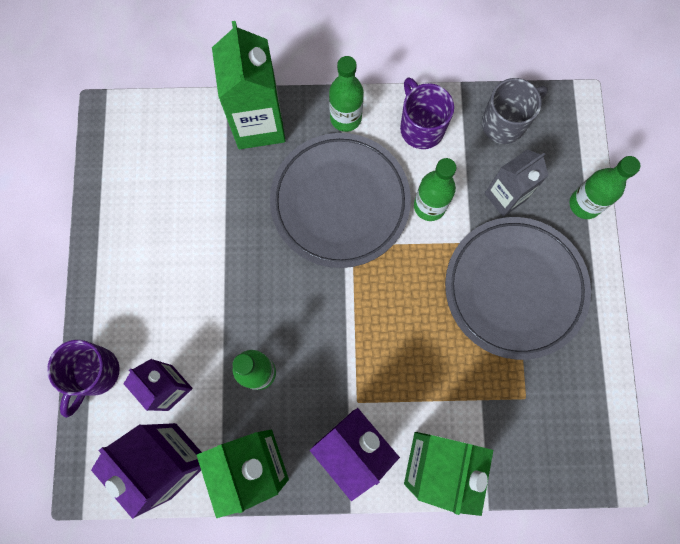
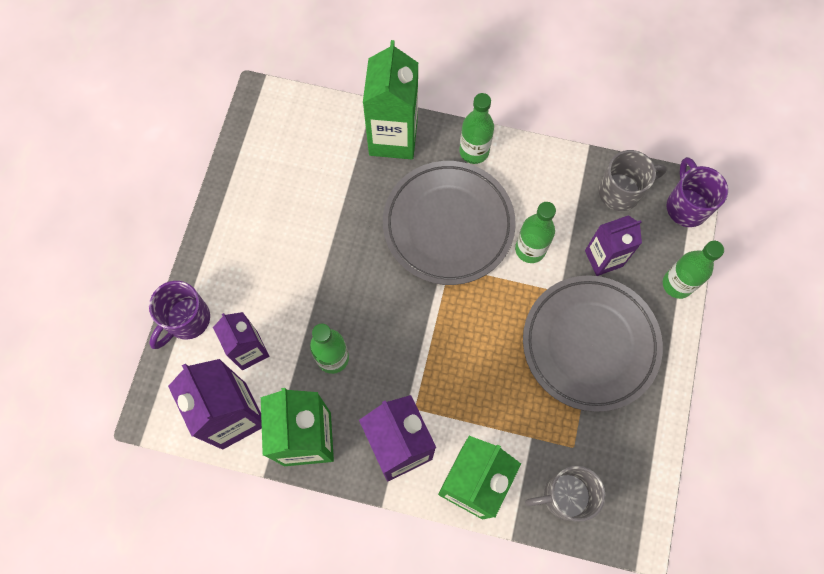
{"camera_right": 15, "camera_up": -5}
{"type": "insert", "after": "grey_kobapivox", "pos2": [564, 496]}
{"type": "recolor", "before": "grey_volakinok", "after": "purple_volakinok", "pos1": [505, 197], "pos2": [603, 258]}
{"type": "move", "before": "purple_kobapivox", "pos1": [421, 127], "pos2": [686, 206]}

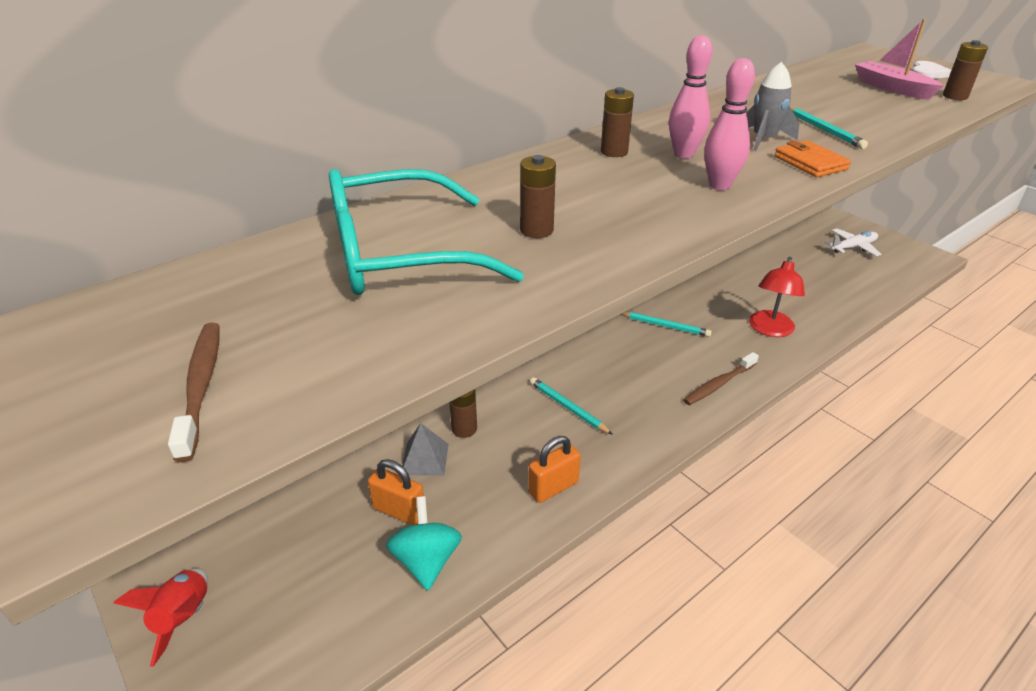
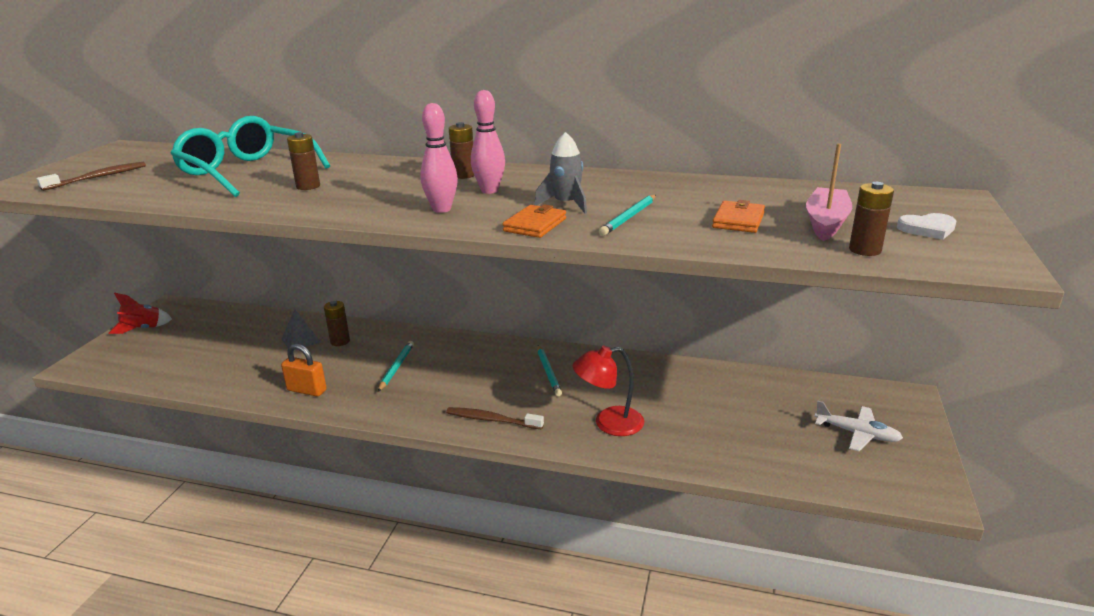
{"camera_right": 55, "camera_up": -10}
{"type": "insert", "after": "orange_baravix", "pos2": [738, 220]}
{"type": "delete", "before": "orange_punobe", "pos1": [399, 511]}
{"type": "delete", "before": "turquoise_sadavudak", "pos1": [426, 561]}

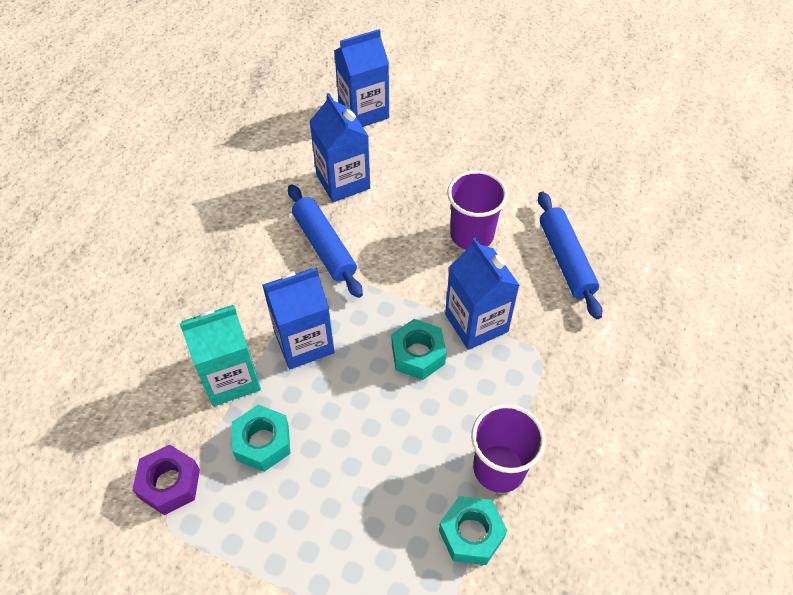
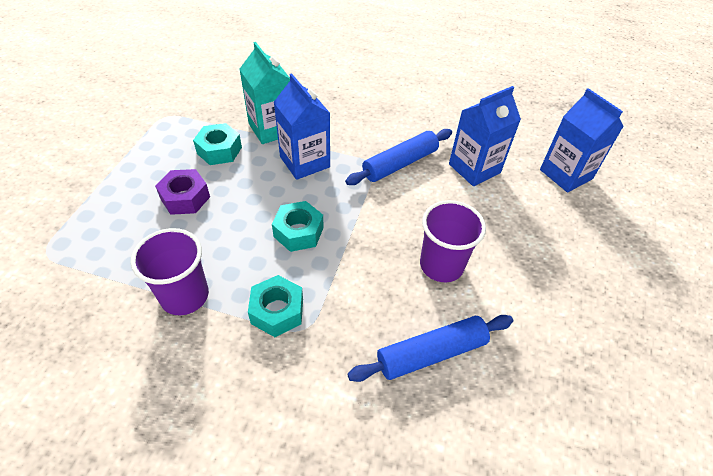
{"camera_right": 80, "camera_up": -5}
{"type": "move", "before": "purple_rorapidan", "pos1": [170, 484], "pos2": [185, 198]}
{"type": "move", "before": "turquoise_rorapidan", "pos1": [471, 534], "pos2": [277, 311]}
{"type": "delete", "before": "blue_volakinok", "pos1": [476, 323]}

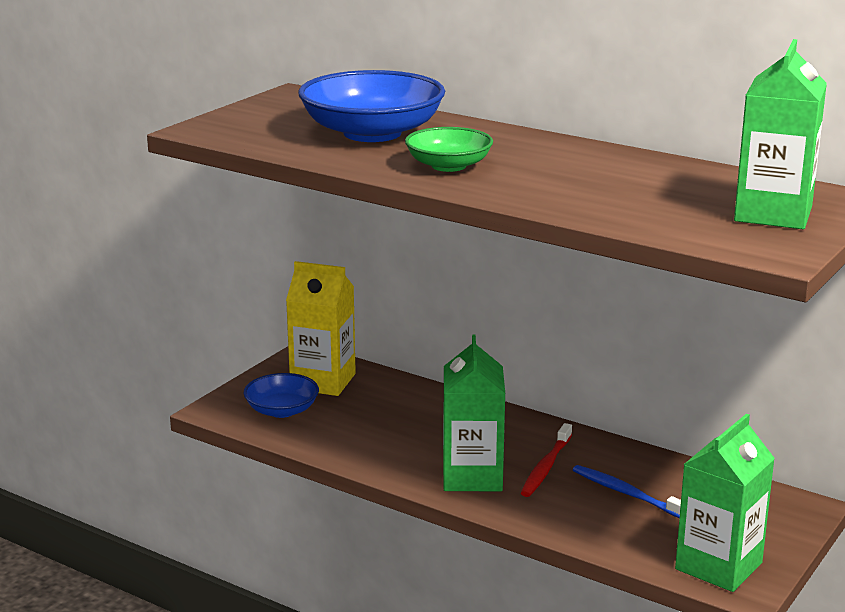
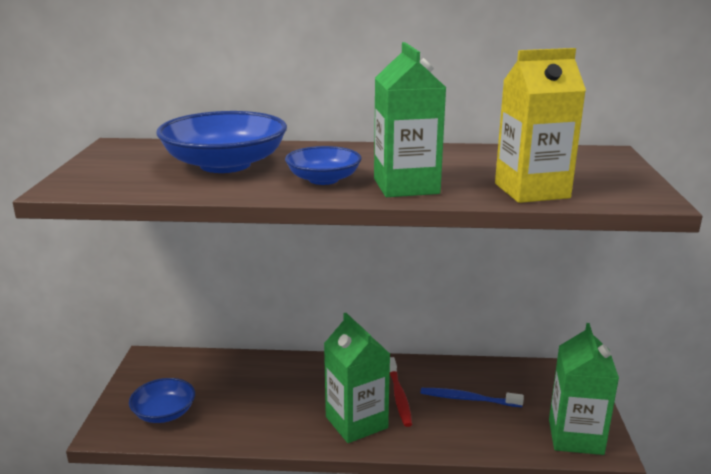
{"camera_right": -30, "camera_up": 0}
{"type": "recolor", "before": "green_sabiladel", "after": "blue_sabiladel", "pos1": [448, 166], "pos2": [323, 179]}
{"type": "move", "before": "green_volakinok", "pos1": [773, 214], "pos2": [406, 186]}
{"type": "move", "before": "yellow_volakinok", "pos1": [323, 381], "pos2": [531, 191]}

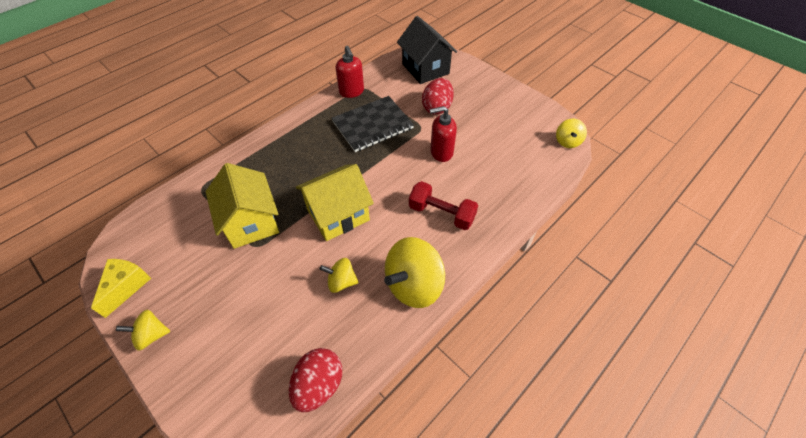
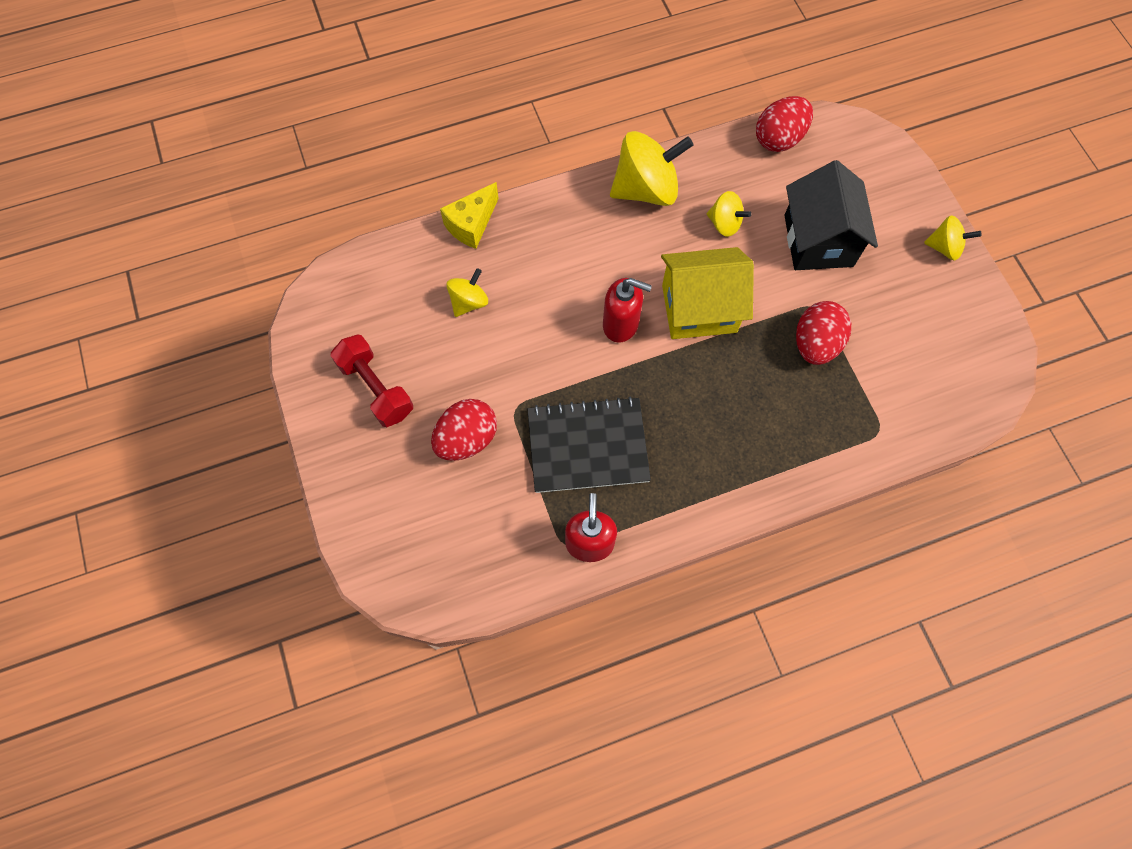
{"camera_right": -155, "camera_up": 15}
{"type": "move", "before": "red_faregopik", "pos1": [441, 213], "pos2": [376, 388]}
{"type": "move", "before": "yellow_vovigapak", "pos1": [126, 287], "pos2": [471, 224]}
{"type": "move", "before": "yellow_sadavudak", "pos1": [567, 141], "pos2": [469, 302]}
{"type": "move", "before": "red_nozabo", "pos1": [441, 152], "pos2": [621, 324]}
{"type": "move", "before": "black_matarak", "pos1": [425, 69], "pos2": [818, 240]}
{"type": "replace", "before": "yellow_matarak", "after": "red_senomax", "pos1": [251, 222], "pos2": [815, 344]}

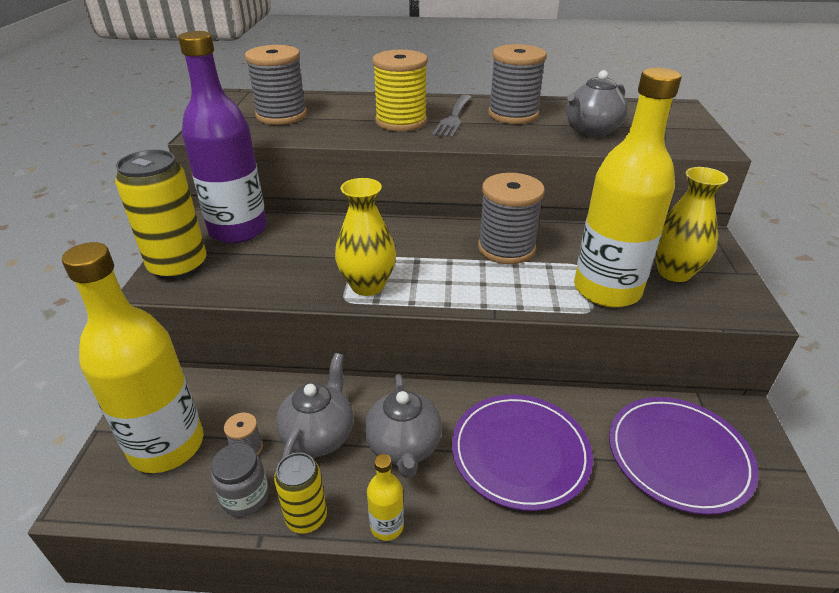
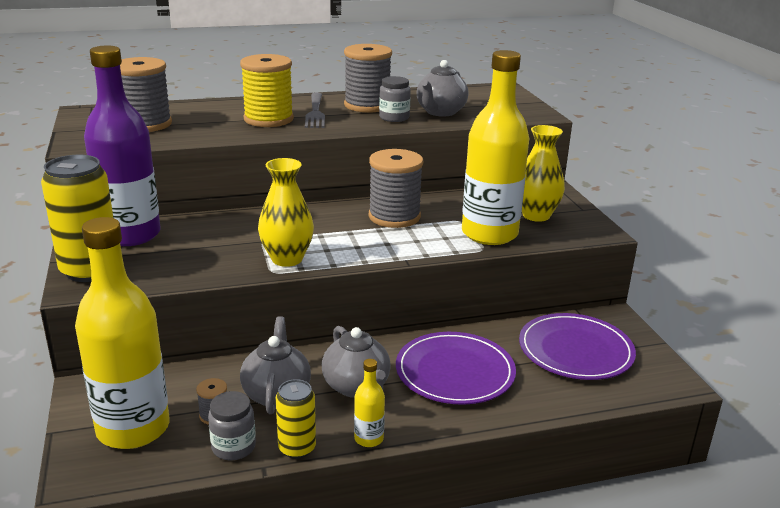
{"camera_right": -20, "camera_up": -10}
{"type": "insert", "after": "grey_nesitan", "pos2": [394, 118]}

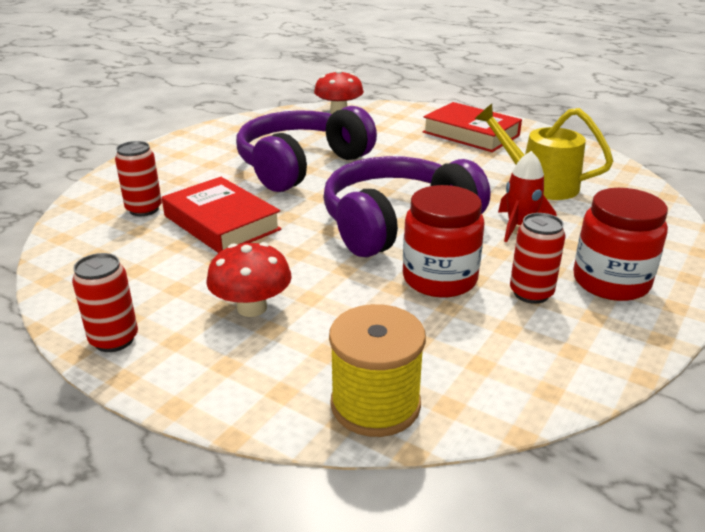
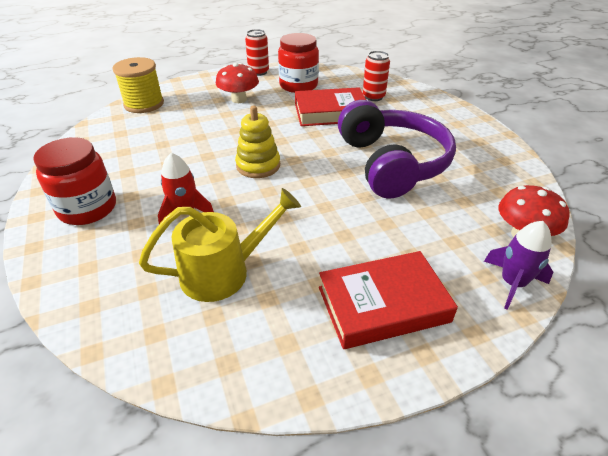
{"camera_right": 125, "camera_up": 10}
{"type": "replace", "before": "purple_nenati", "after": "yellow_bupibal", "pos1": [397, 223], "pos2": [258, 165]}
{"type": "move", "before": "red_nesitan", "pos1": [439, 279], "pos2": [298, 85]}
{"type": "insert", "after": "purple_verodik", "pos2": [512, 283]}
{"type": "delete", "before": "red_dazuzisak", "pos1": [531, 293]}

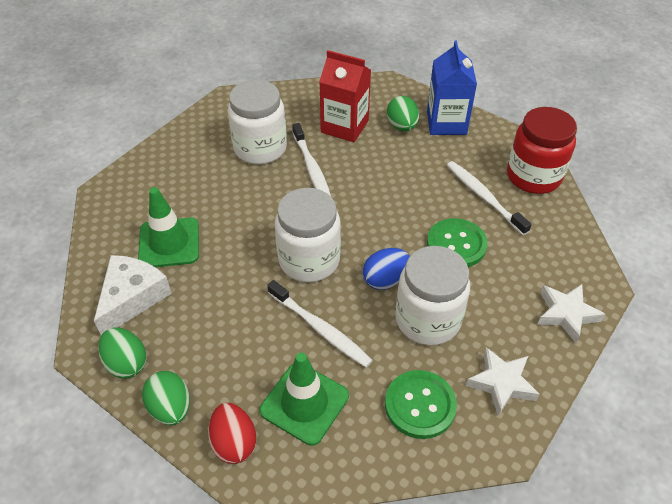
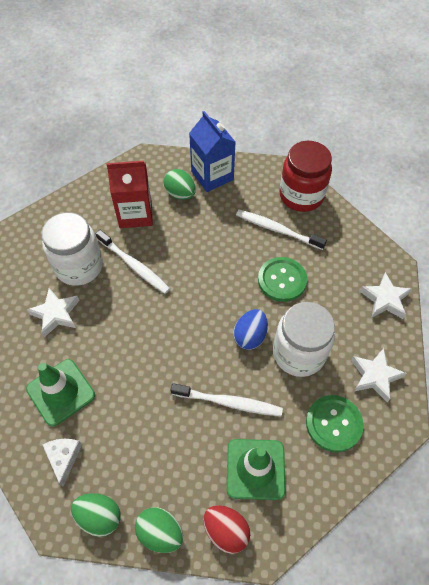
{"camera_right": -30, "camera_up": 10}
{"type": "insert", "after": "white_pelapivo", "pos2": [56, 314]}
{"type": "resize", "before": "white_vovigapak", "pos1": [132, 298], "pos2": [64, 458], "scale": 0.6}
{"type": "delete", "before": "white_nesitan", "pos1": [309, 260]}

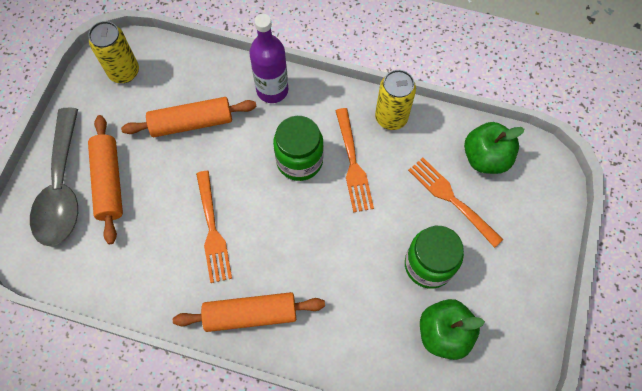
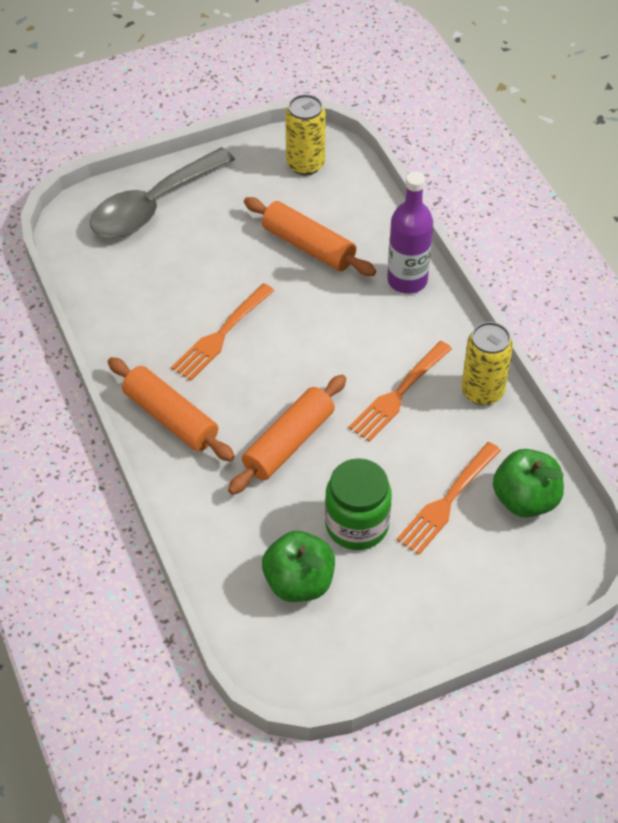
{"camera_right": 50, "camera_up": -15}
{"type": "move", "before": "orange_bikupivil", "pos1": [109, 182], "pos2": [288, 442]}
{"type": "rotate", "before": "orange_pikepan", "pos1": [452, 199], "pos2": [447, 500], "turn": -150}
{"type": "delete", "before": "green_nesitan", "pos1": [299, 160]}

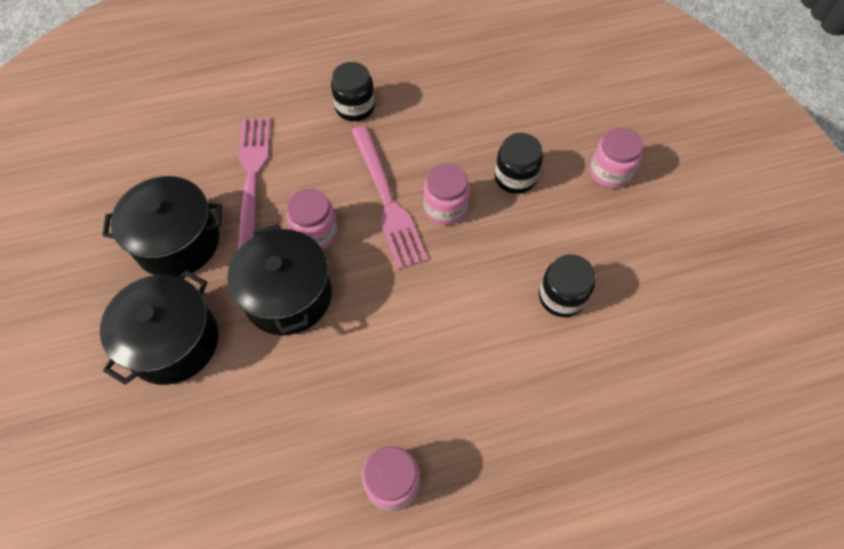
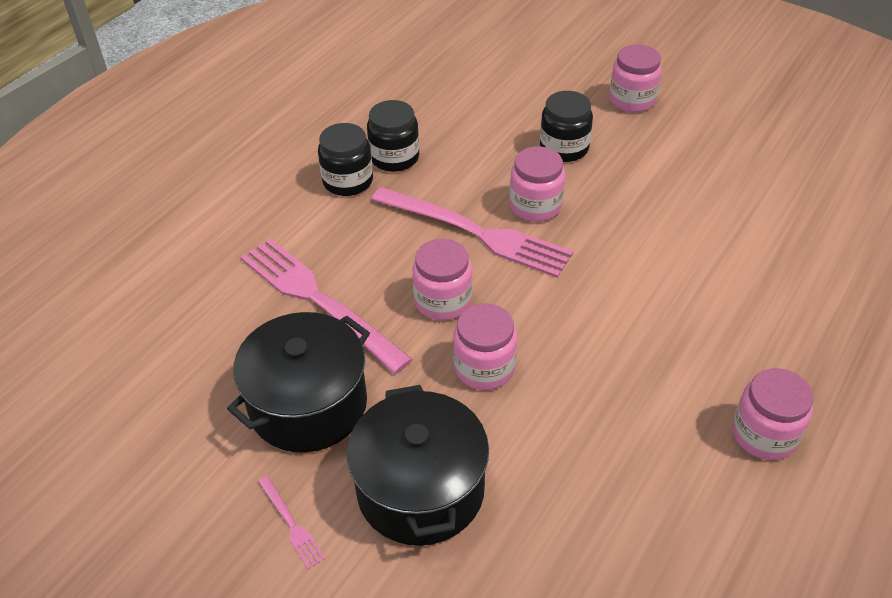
{"camera_right": -40, "camera_up": -15}
{"type": "insert", "after": "pink_pikepan", "pos2": [291, 524]}
{"type": "move", "before": "black_nesitan", "pos1": [561, 297], "pos2": [394, 157]}
{"type": "replace", "before": "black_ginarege", "after": "pink_nesitan", "pos1": [288, 295], "pos2": [484, 367]}

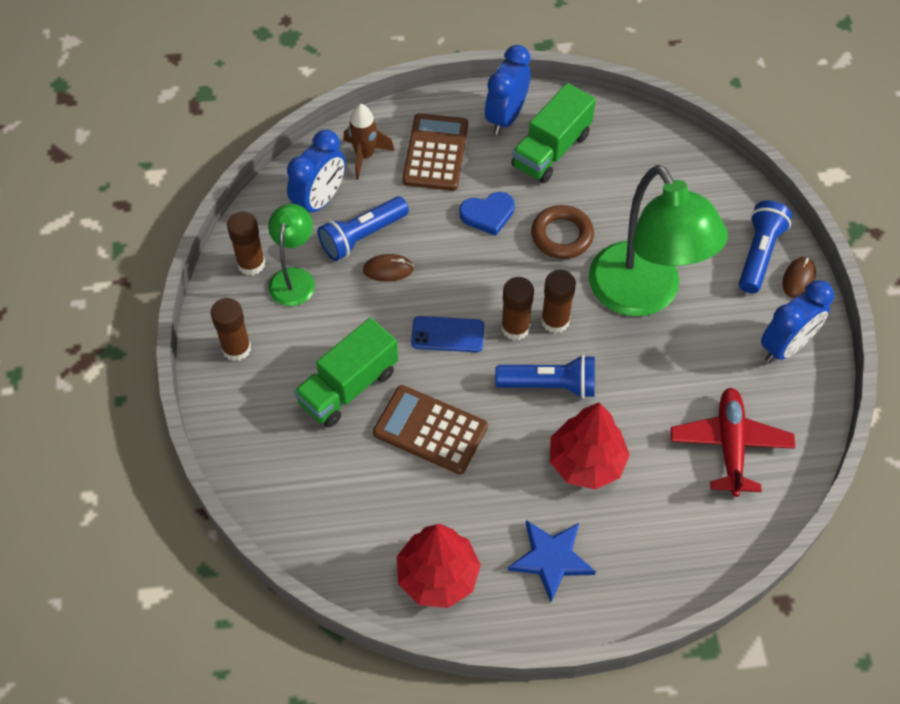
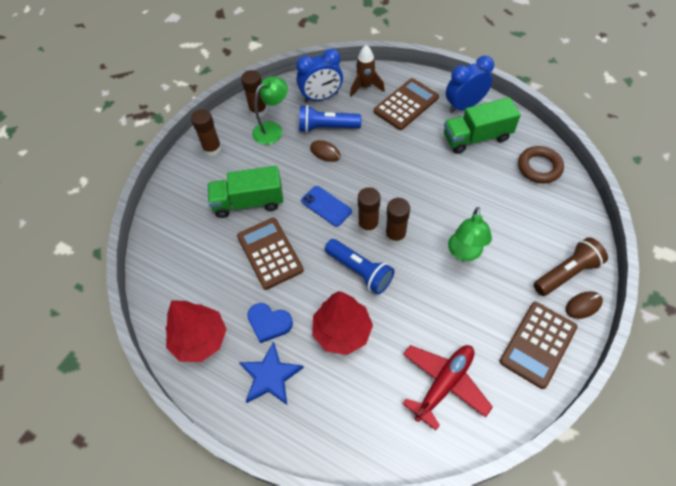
{"camera_right": 40, "camera_up": 0}
{"type": "move", "before": "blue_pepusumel", "pos1": [488, 214], "pos2": [269, 323]}
{"type": "resize", "before": "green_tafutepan", "pos1": [643, 295], "pos2": [464, 253], "scale": 0.51}
{"type": "replace", "before": "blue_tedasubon", "after": "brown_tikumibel", "pos1": [786, 346], "pos2": [538, 344]}
{"type": "move", "before": "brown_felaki", "pos1": [562, 235], "pos2": [539, 167]}
{"type": "recolor", "before": "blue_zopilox", "after": "brown_zopilox", "pos1": [759, 254], "pos2": [566, 273]}

